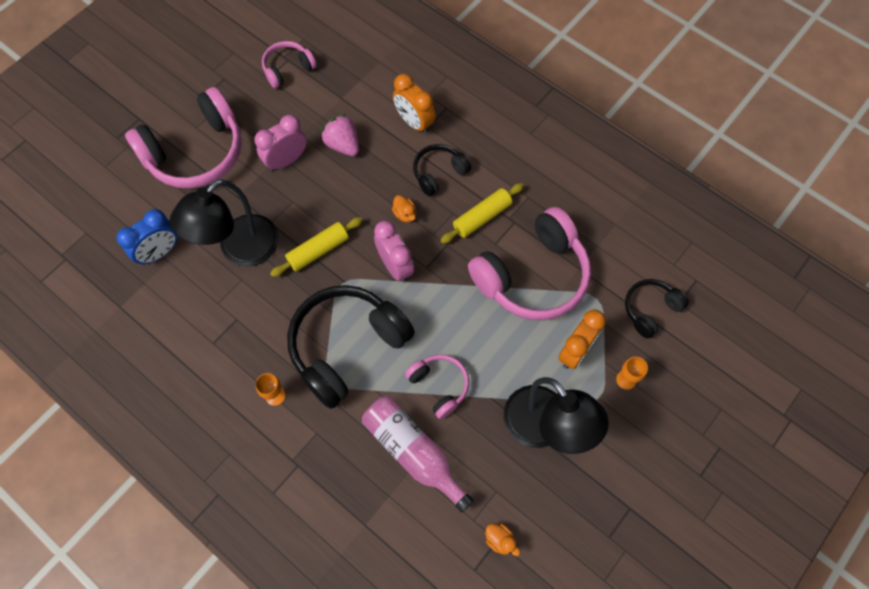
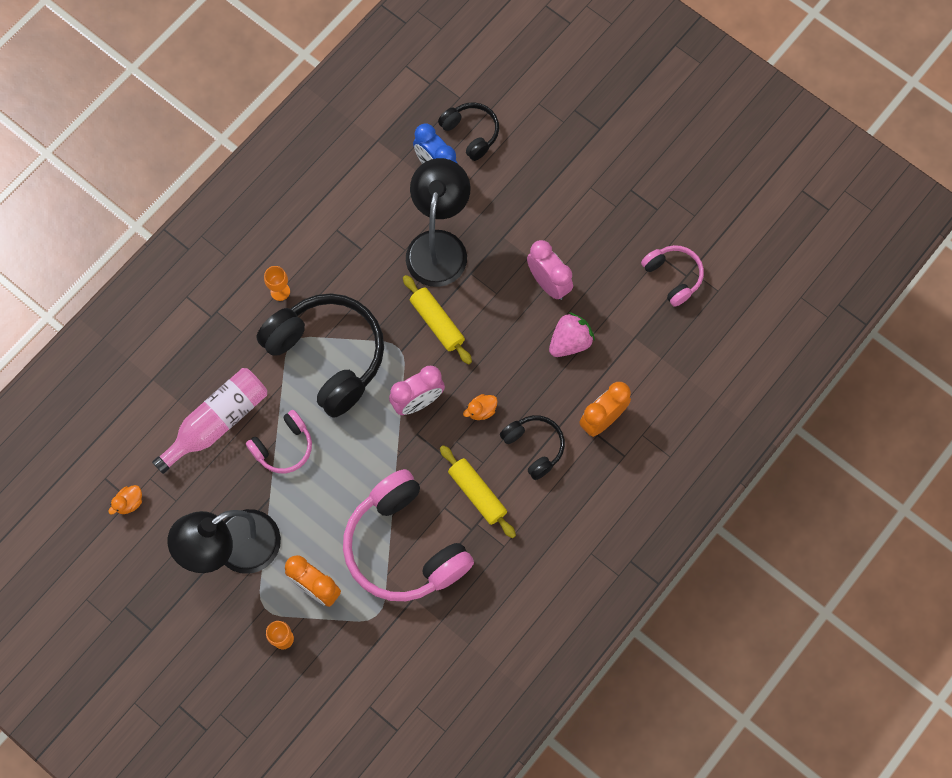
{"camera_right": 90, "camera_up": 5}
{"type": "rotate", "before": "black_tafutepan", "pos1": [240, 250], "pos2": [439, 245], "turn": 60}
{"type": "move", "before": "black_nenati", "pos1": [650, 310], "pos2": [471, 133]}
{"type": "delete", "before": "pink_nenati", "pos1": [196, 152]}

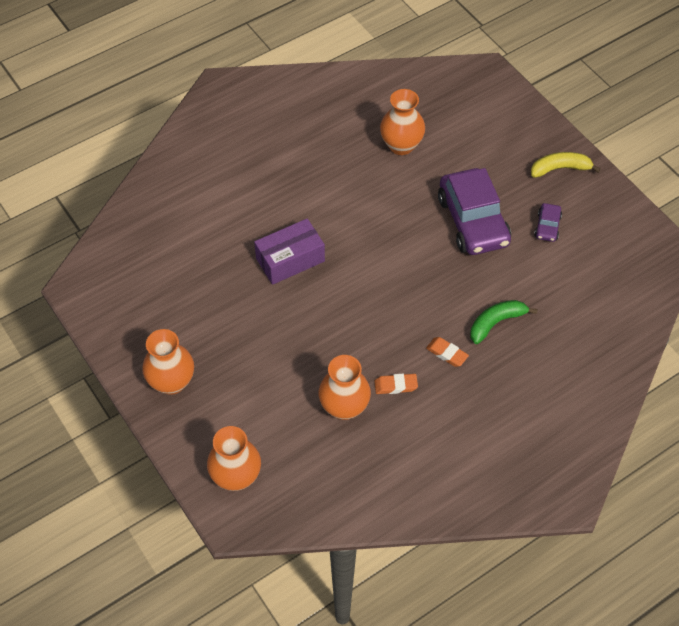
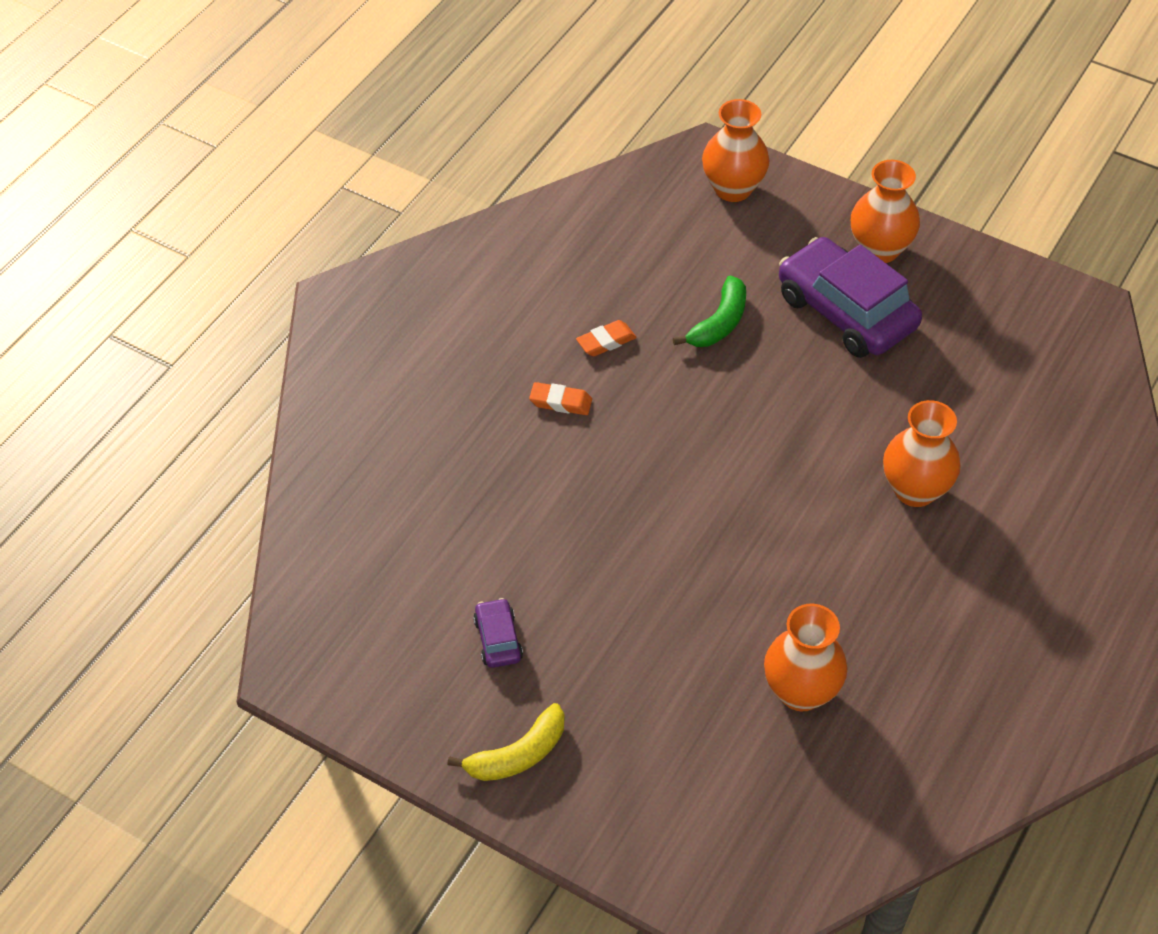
{"camera_right": 155, "camera_up": -5}
{"type": "move", "before": "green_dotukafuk", "pos1": [496, 323], "pos2": [719, 323]}
{"type": "move", "before": "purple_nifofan", "pos1": [473, 221], "pos2": [846, 311]}
{"type": "move", "before": "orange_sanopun", "pos1": [344, 407], "pos2": [915, 490]}
{"type": "delete", "before": "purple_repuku", "pos1": [290, 260]}

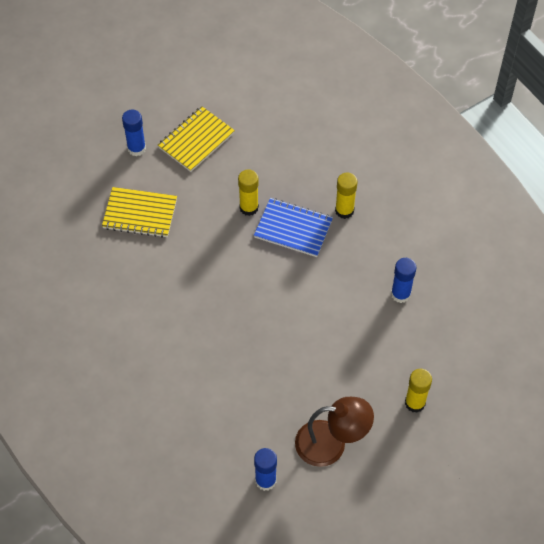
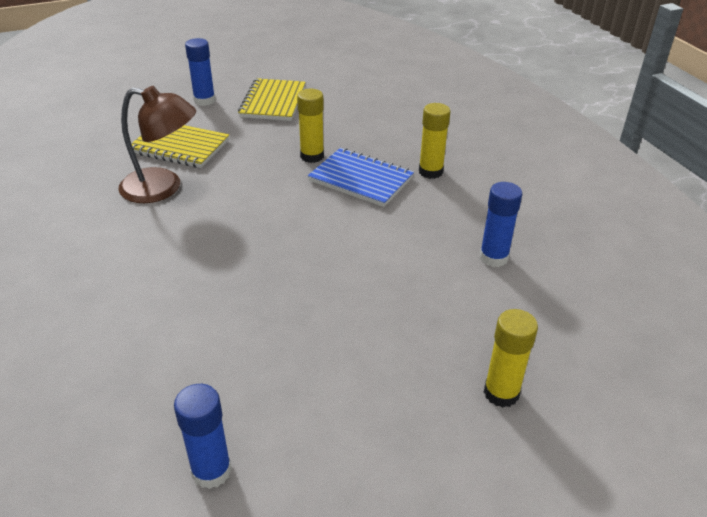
{"camera_right": 10, "camera_up": -20}
{"type": "move", "before": "brown_tafutepan", "pos1": [331, 444], "pos2": [163, 188]}
{"type": "rotate", "before": "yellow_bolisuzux", "pos1": [196, 140], "pos2": [273, 102], "turn": -45}

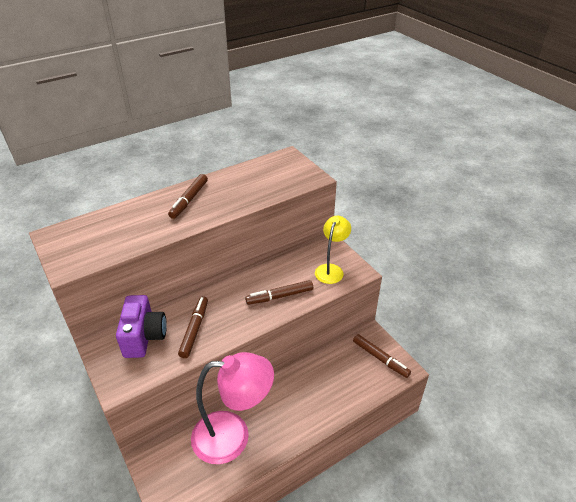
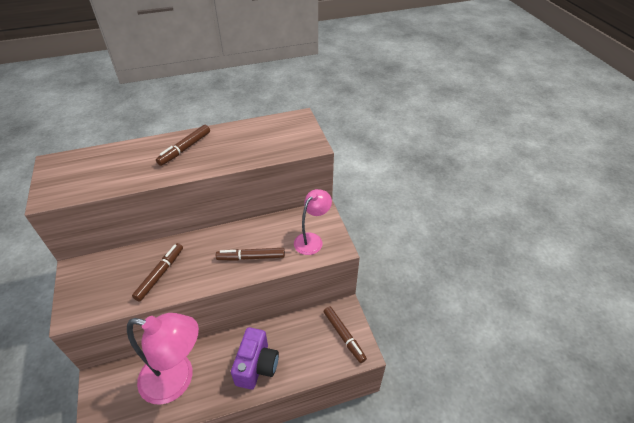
{"camera_right": 15, "camera_up": 5}
{"type": "move", "before": "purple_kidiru", "pos1": [144, 337], "pos2": [257, 366]}
{"type": "recolor", "before": "yellow_tafutepan", "after": "pink_tafutepan", "pos1": [331, 269], "pos2": [312, 240]}

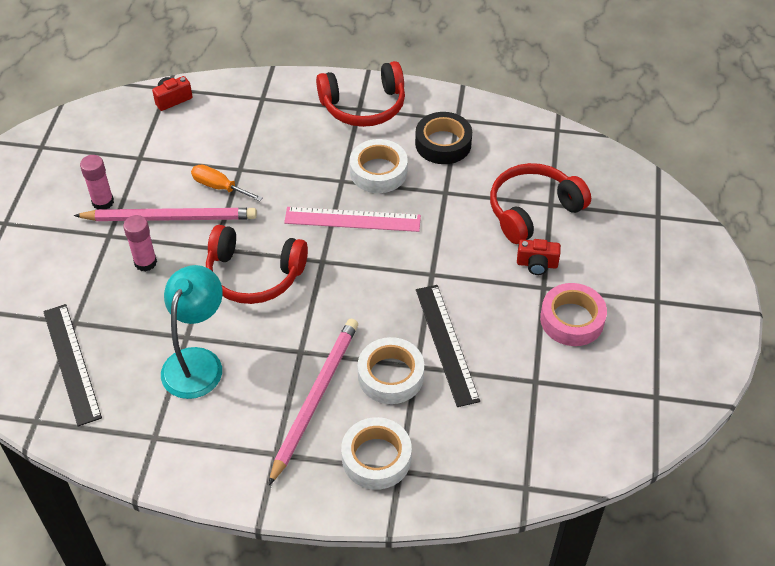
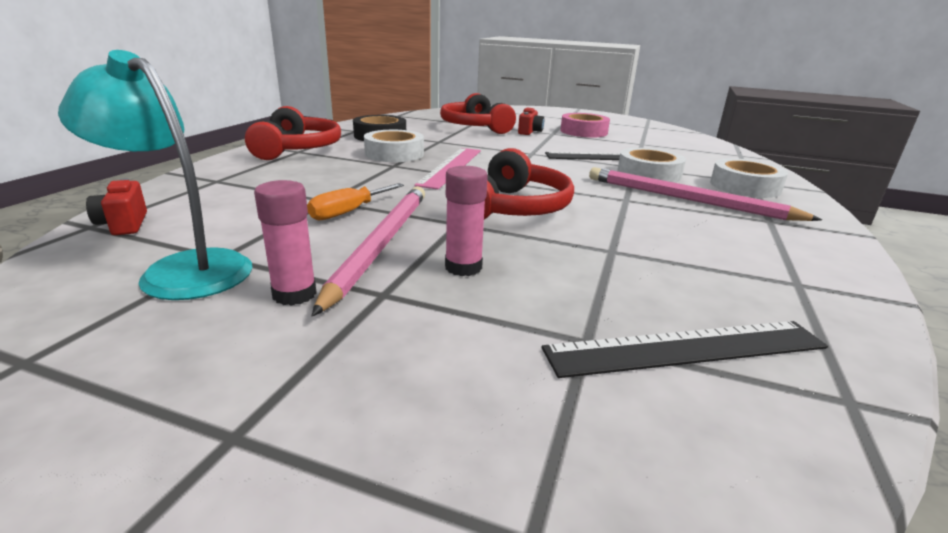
{"camera_right": -80, "camera_up": -25}
{"type": "move", "before": "turquoise_tafutepan", "pos1": [197, 362], "pos2": [183, 269]}

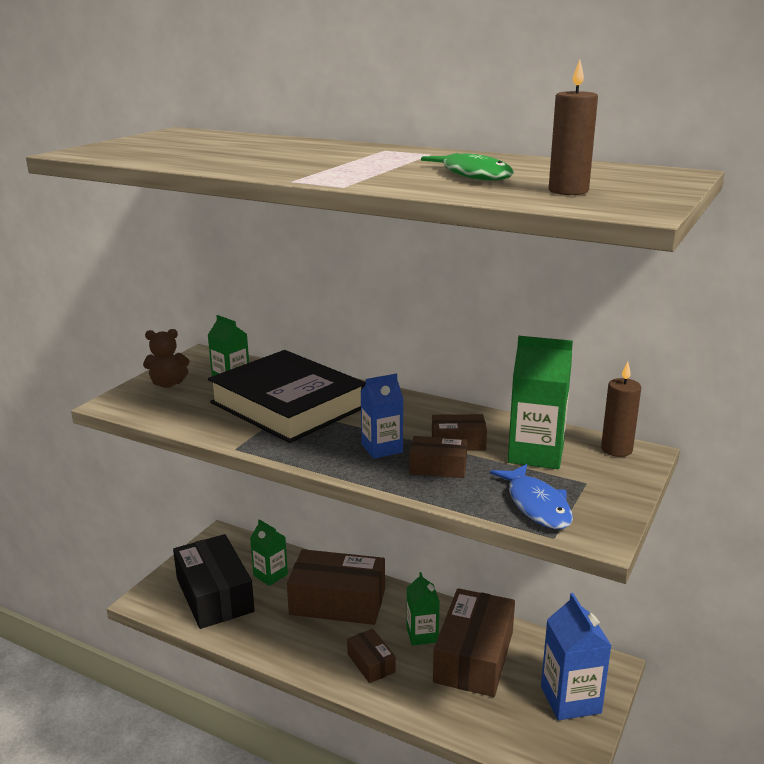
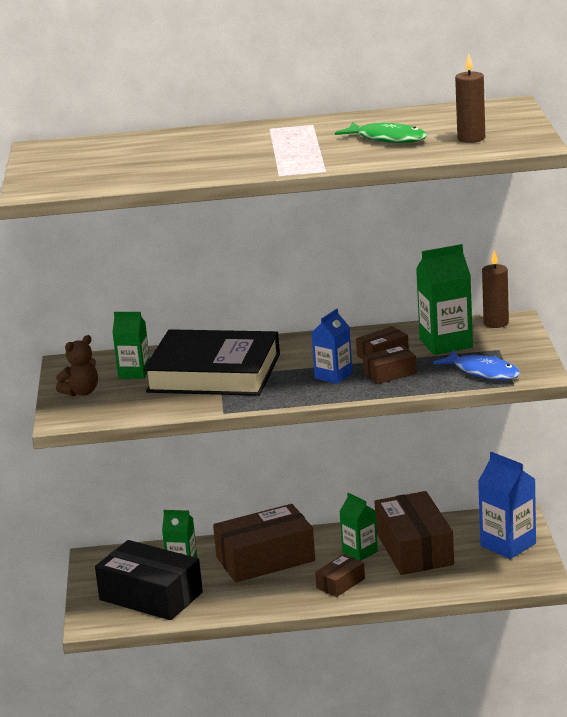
{"camera_right": -30, "camera_up": 0}
{"type": "rotate", "before": "brown_repuku", "pos1": [371, 663], "pos2": [340, 583], "turn": -75}

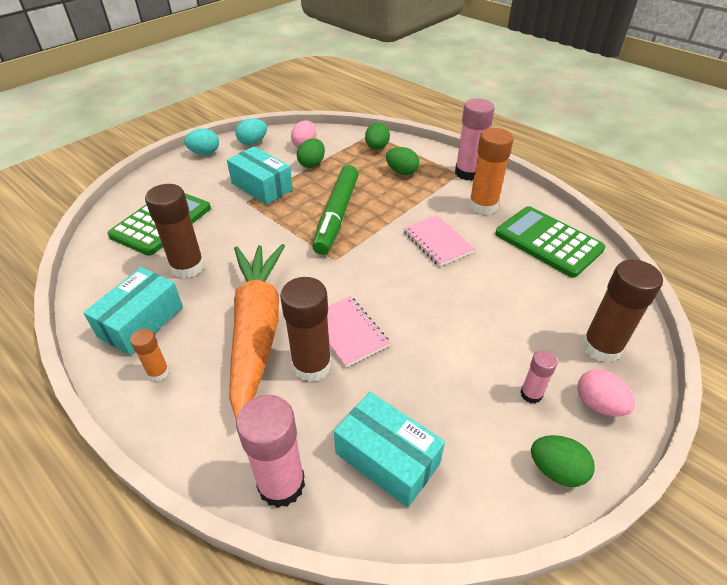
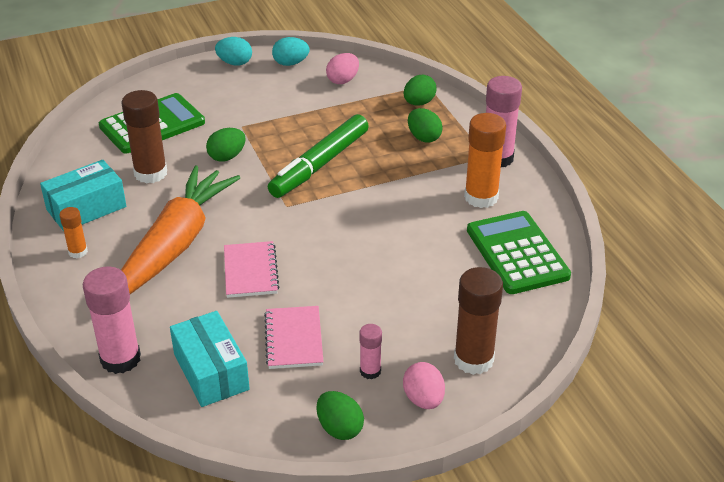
{"camera_right": 25, "camera_up": -5}
{"type": "move", "before": "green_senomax", "pos1": [312, 164], "pos2": [227, 157]}
{"type": "move", "before": "pink_bolisuzux", "pos1": [437, 242], "pos2": [293, 339]}
{"type": "delete", "before": "turquoise_repuku", "pos1": [262, 186]}
{"type": "delete", "before": "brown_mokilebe", "pos1": [312, 365]}

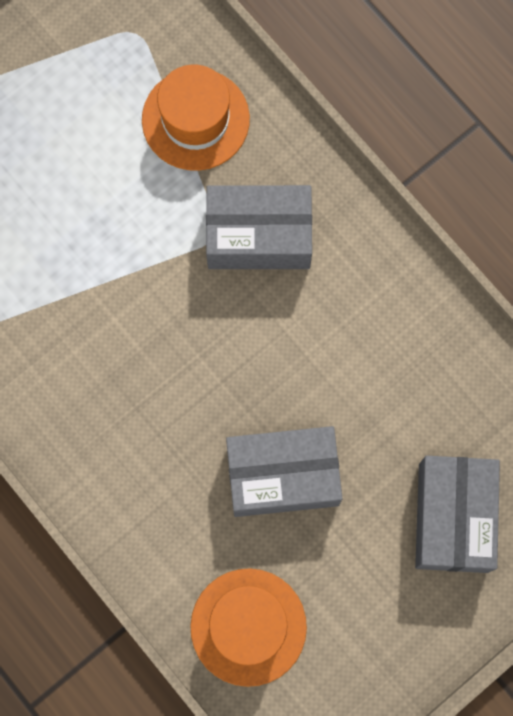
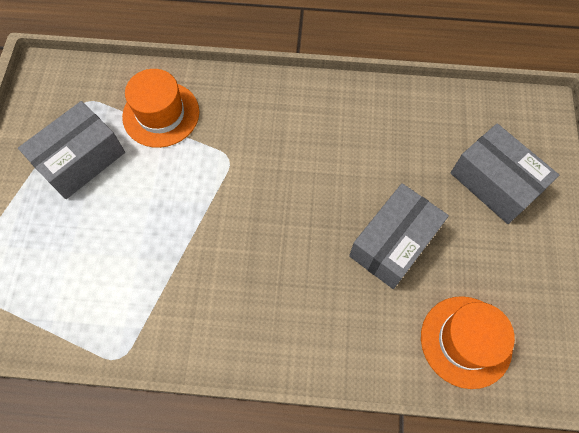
{"camera_right": -45, "camera_up": -10}
{"type": "move", "before": "grey_repuku", "pos1": [259, 236], "pos2": [81, 160]}

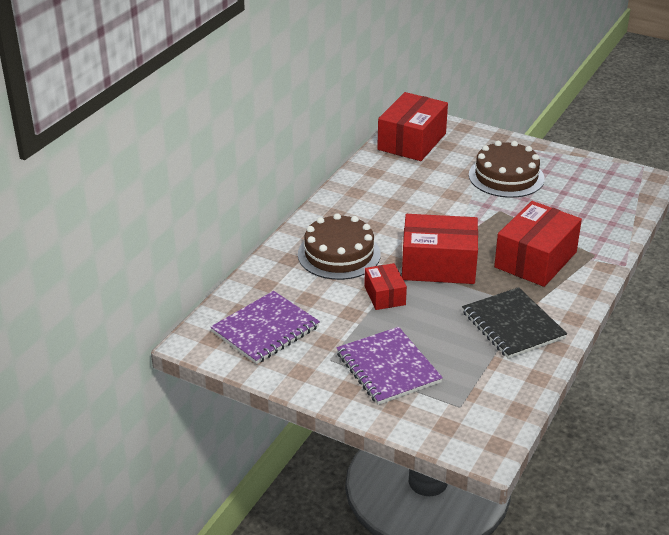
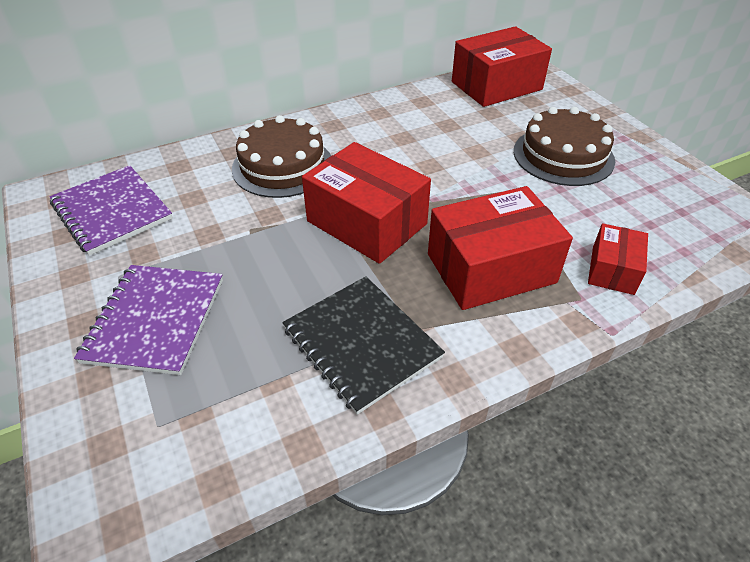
{"camera_right": 35, "camera_up": 10}
{"type": "rotate", "before": "purple_bolisuzux", "pos1": [265, 329], "pos2": [112, 211], "turn": 60}
{"type": "rotate", "before": "black_bolisuzux", "pos1": [513, 325], "pos2": [362, 343], "turn": -45}
{"type": "move", "before": "red_repuku", "pos1": [384, 295], "pos2": [612, 270]}

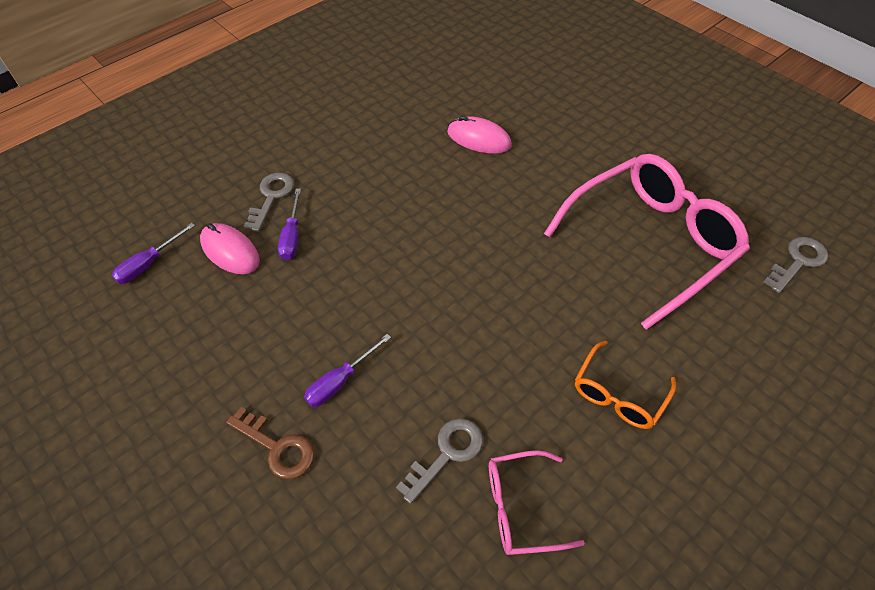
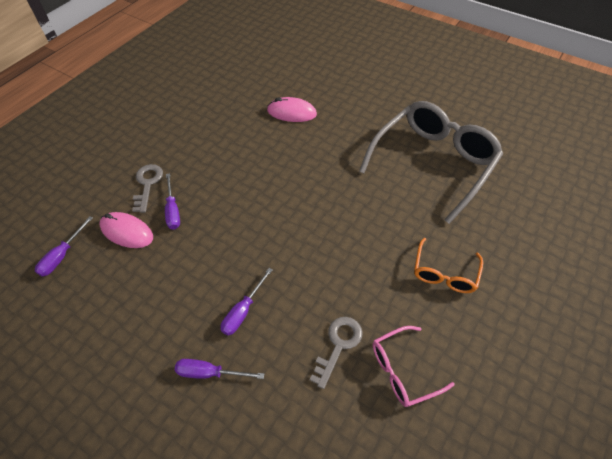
{"camera_right": -15, "camera_up": 0}
{"type": "replace", "before": "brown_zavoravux", "after": "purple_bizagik", "pos1": [277, 447], "pos2": [209, 373]}
{"type": "recolor", "before": "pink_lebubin", "after": "grey_lebubin", "pos1": [651, 242], "pos2": [433, 163]}
{"type": "delete", "before": "grey_zavoravux", "pos1": [798, 261]}

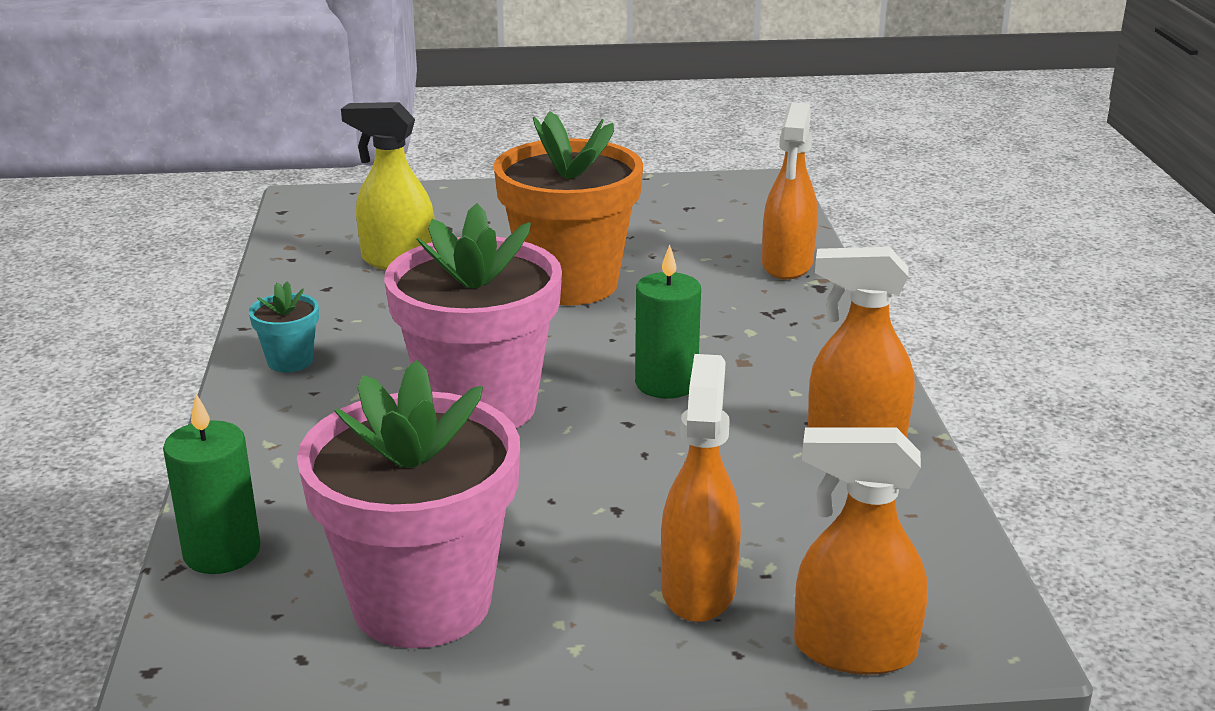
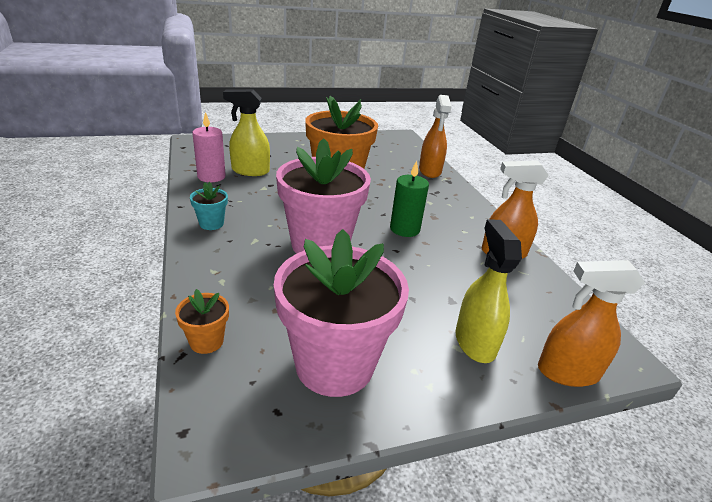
{"camera_right": -15, "camera_up": 5}
{"type": "replace", "before": "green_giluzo", "after": "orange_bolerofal", "pos1": [222, 552], "pos2": [206, 341]}
{"type": "insert", "after": "pink_giluzo", "pos2": [211, 176]}
{"type": "recolor", "before": "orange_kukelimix", "after": "yellow_kukelimix", "pos1": [698, 589], "pos2": [475, 342]}

